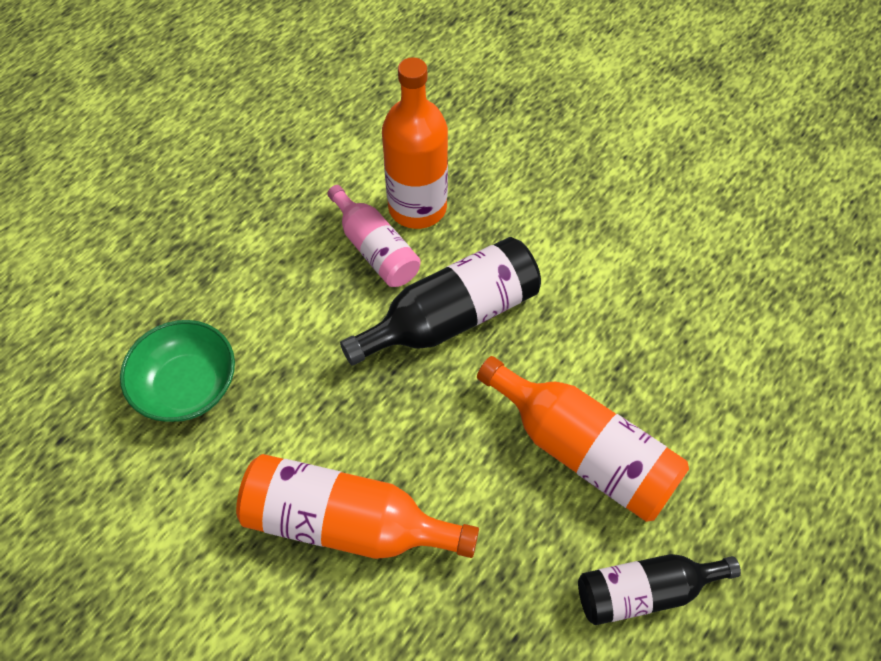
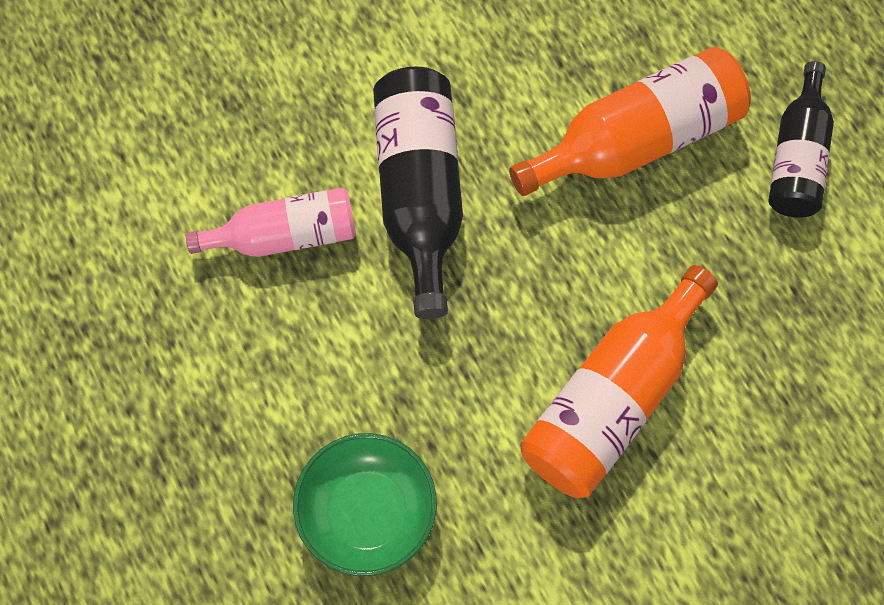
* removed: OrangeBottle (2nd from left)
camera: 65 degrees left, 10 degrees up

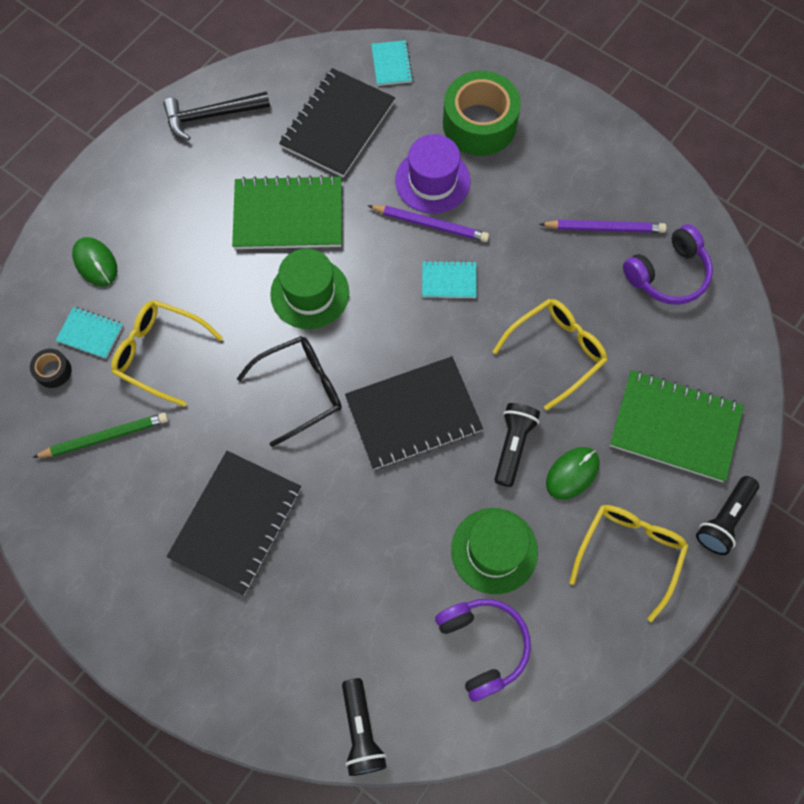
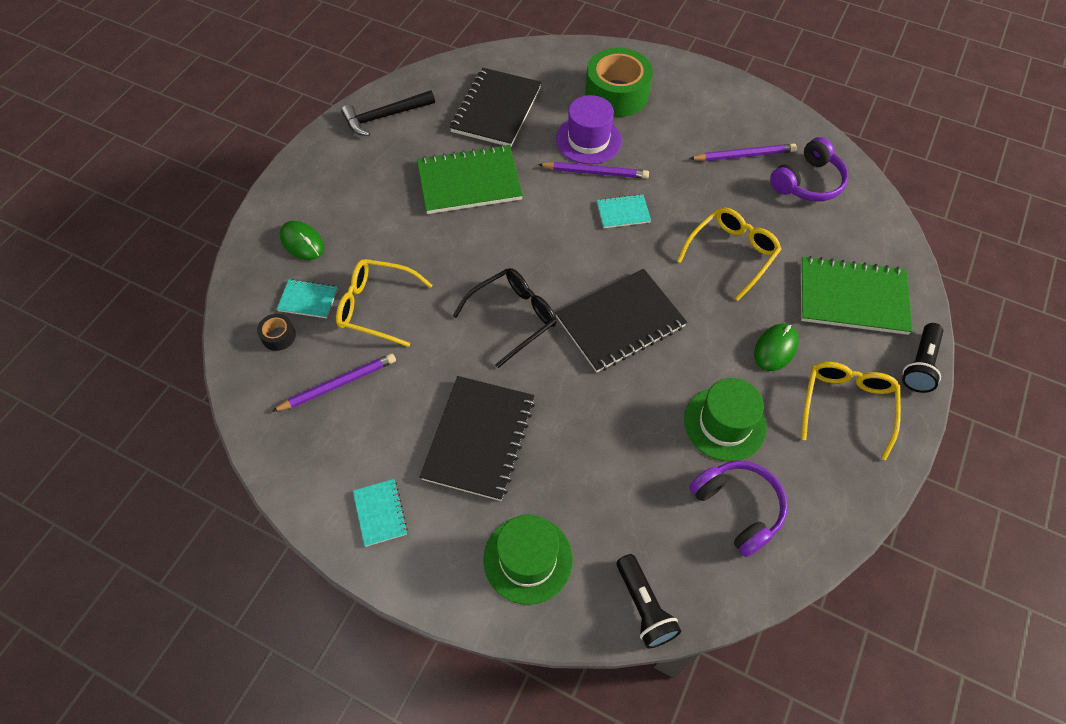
* recoloured: GreenPencil to PurplePencil (1st from left)
* moved: GreenHat (1st from left)
* moved: TurquoiseNotebook (2nd from left)
* removed: BlackFlashlight (2nd from left)
camera: 10 degrees left, 10 degrees down

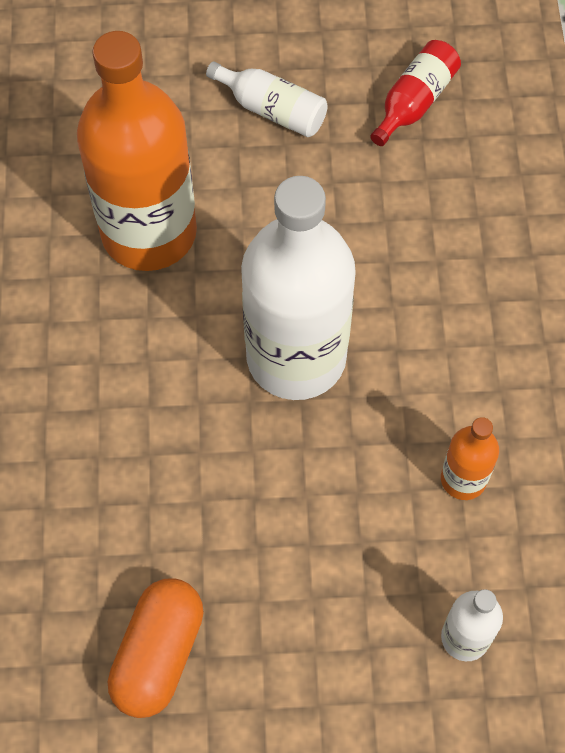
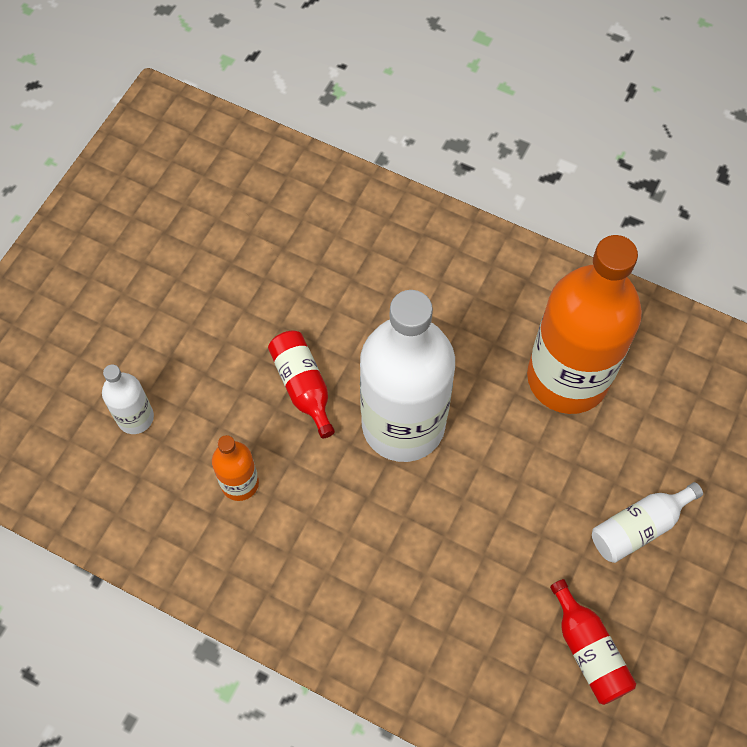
* removed: OrangeCapsule
* added: RedBottle (1st from left)
camera: 120 degrees right, 0 degrees up

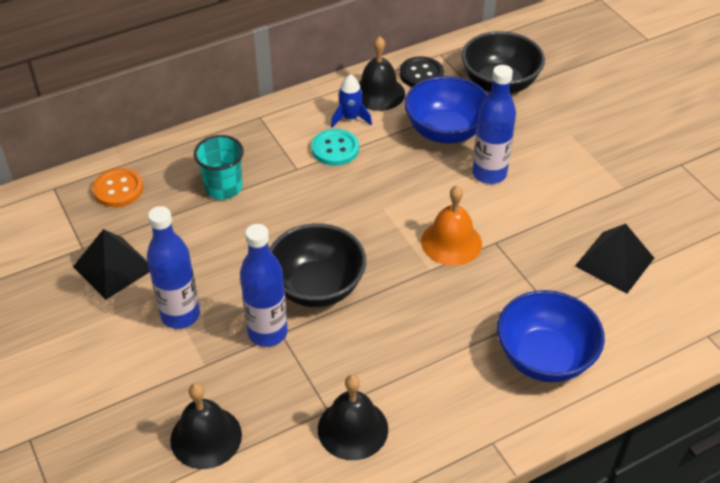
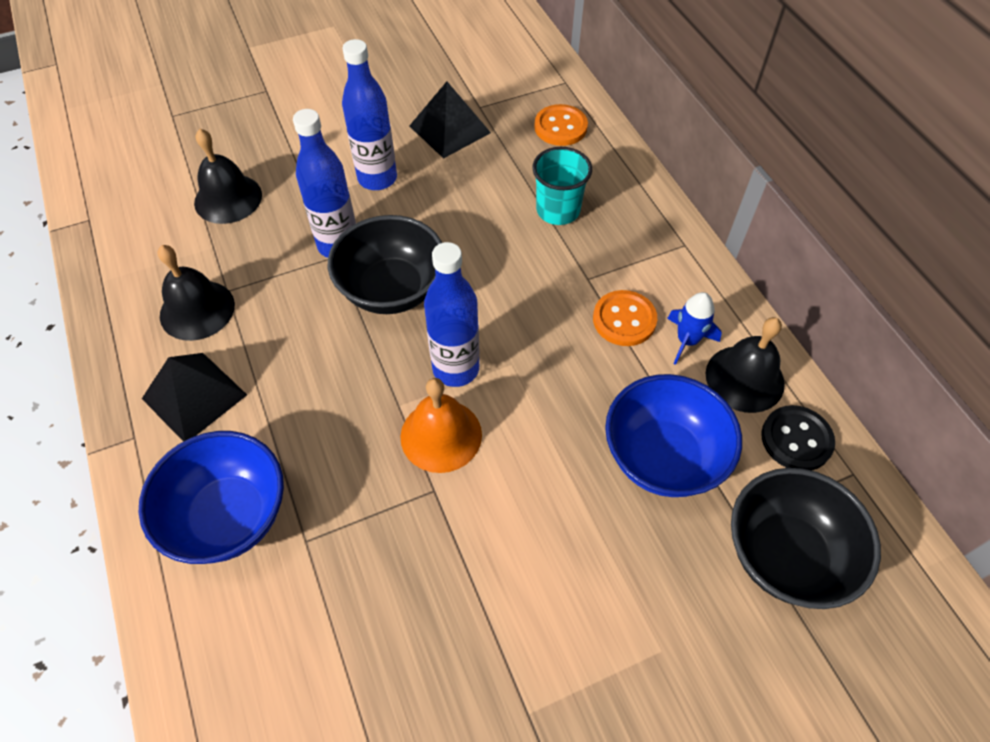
* recoloured: TurquoiseButton to OrangeButton (2nd from left)
* moved: BlueBottle (3rd from left)
* moved: BlackPyramid (2nd from left in the first image) to BlackPyramid (1st from left)
camera: 95 degrees right, 10 degrees up

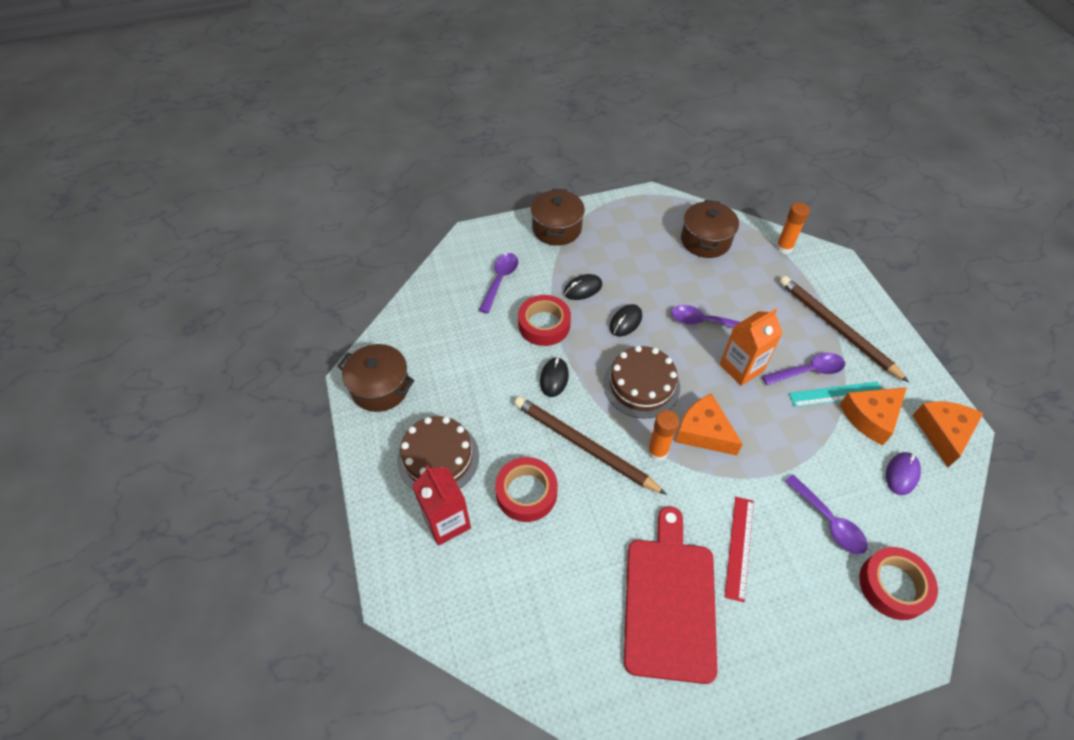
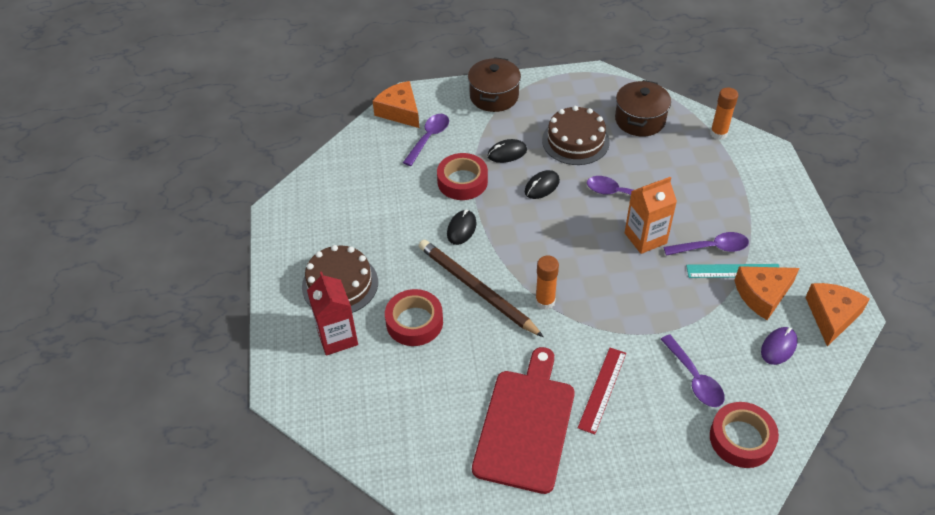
* removed: BrownPot (1st from left)
* moved: BrownCake (2nd from left)
* moved: OrangeCheese (1st from left)
* removed: BrownPencil (2nd from left)
camera: 10 degrees right, 5 degrees down

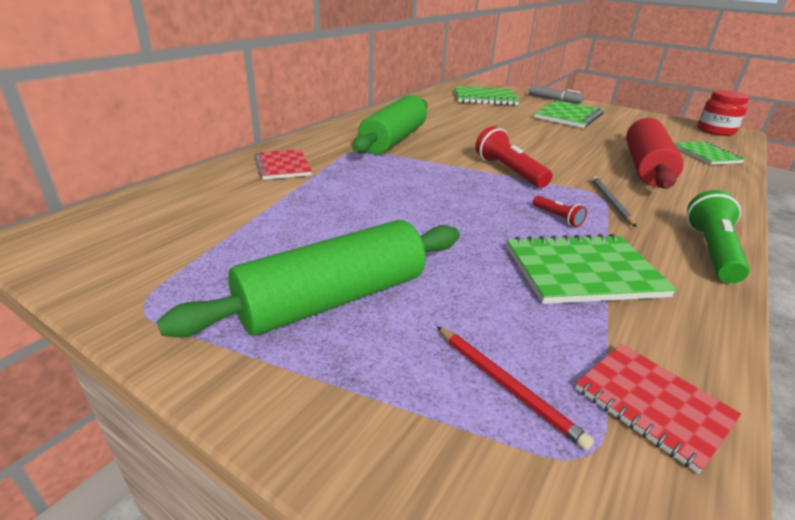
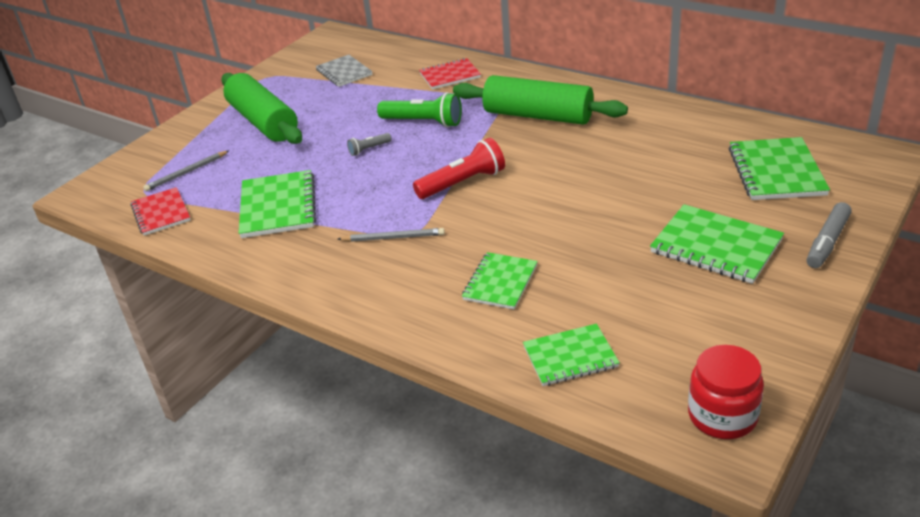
* recoloured: RedPencil to GreyPencil (1st from left)
* removed: RedFlashlight (2nd from left)
* turned: RedNotebook (2nd from left in the first image) 75 degrees counterclockwise
* replaced: RedRollingPin to GreenNotebook (2nd from left)
* moved: GreenFlashlight
* added: GreyNotebook
* added: GreyFlashlight
camera: 95 degrees right, 5 degrees up

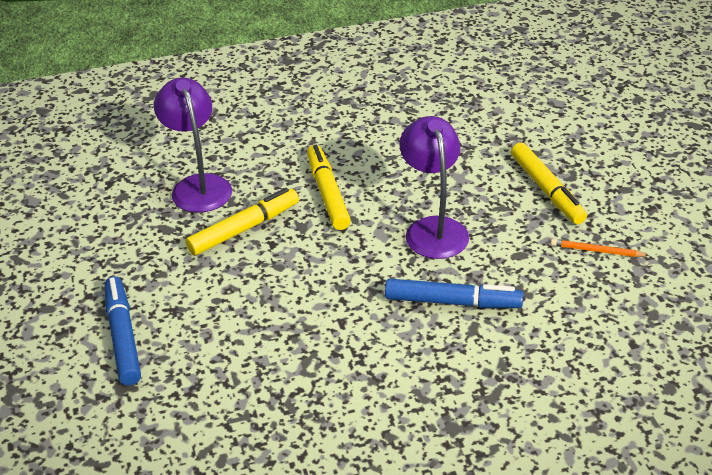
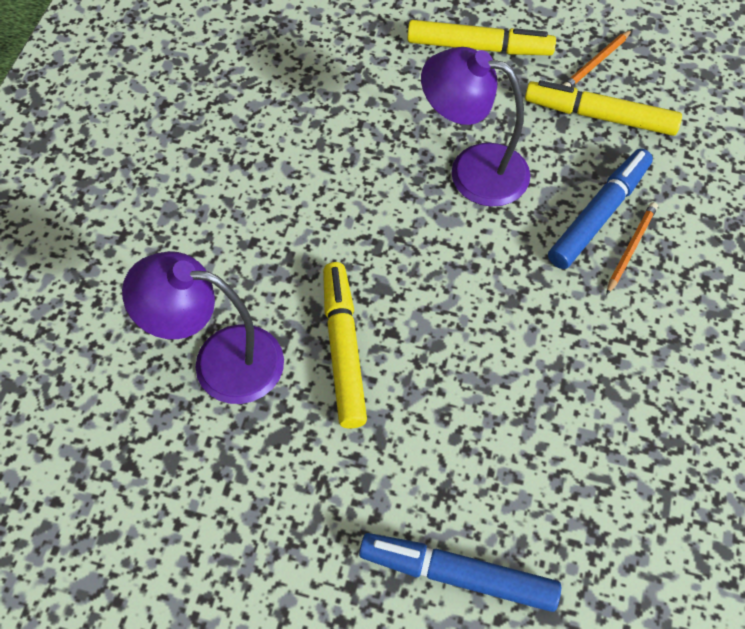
* moved: YellowMarker (2nd from left in the first image) to YellowMarker (3rd from left)
* added: OrangePencil (2nd from left)
camera: 60 degrees left, 20 degrees up

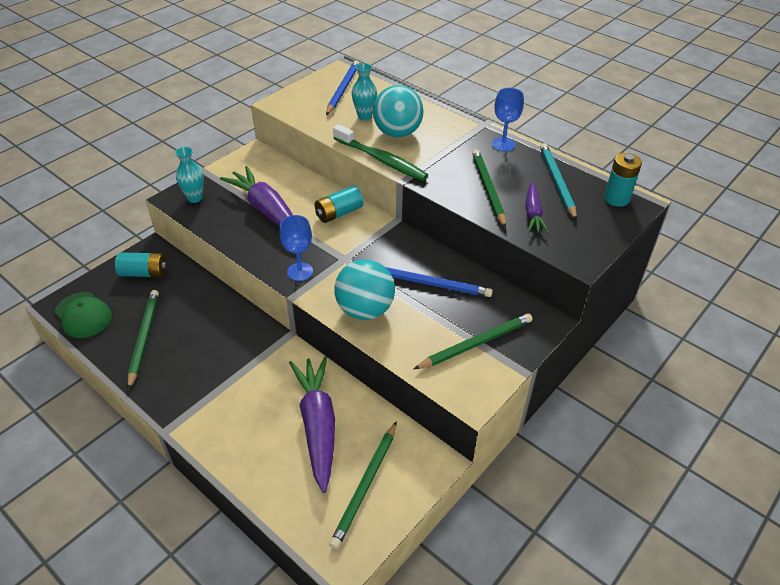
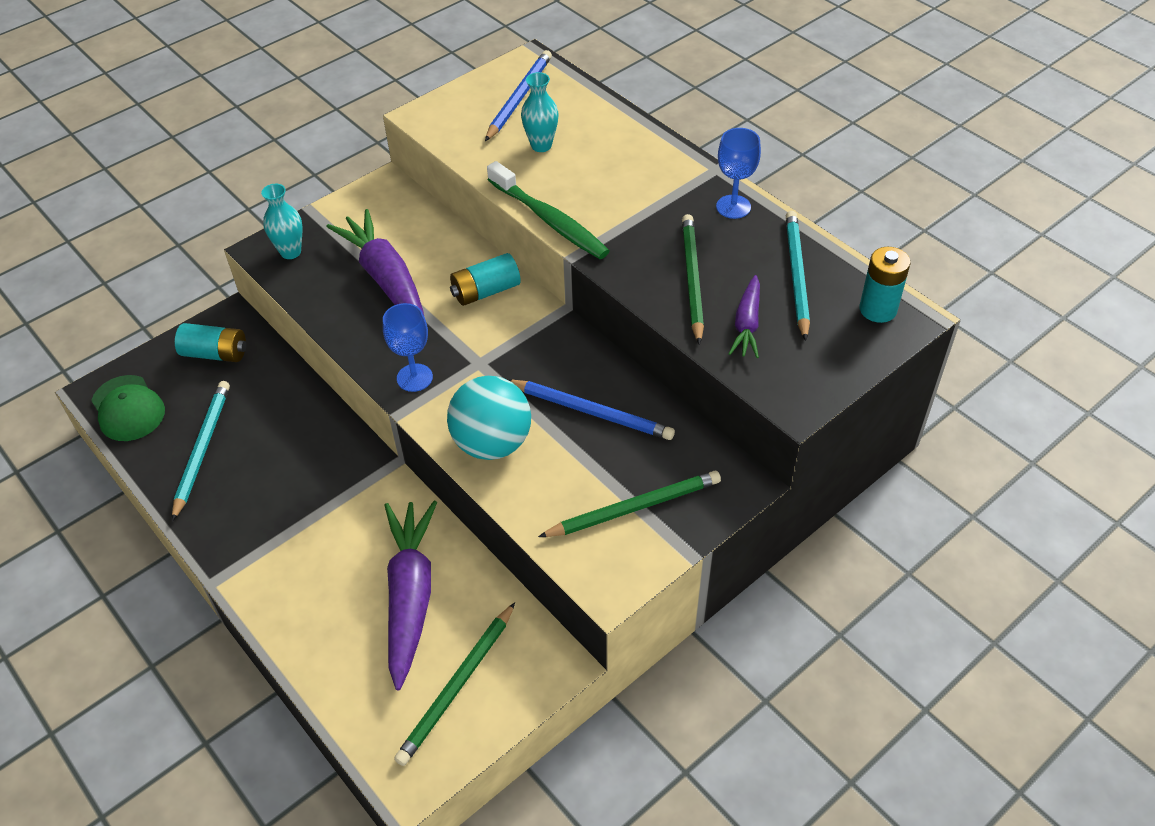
* recoloured: GreenPencil (1st from left) to TurquoisePencil (1st from left)
* removed: TurquoiseBall (2nd from left)
camera: 10 degrees right, 5 degrees up

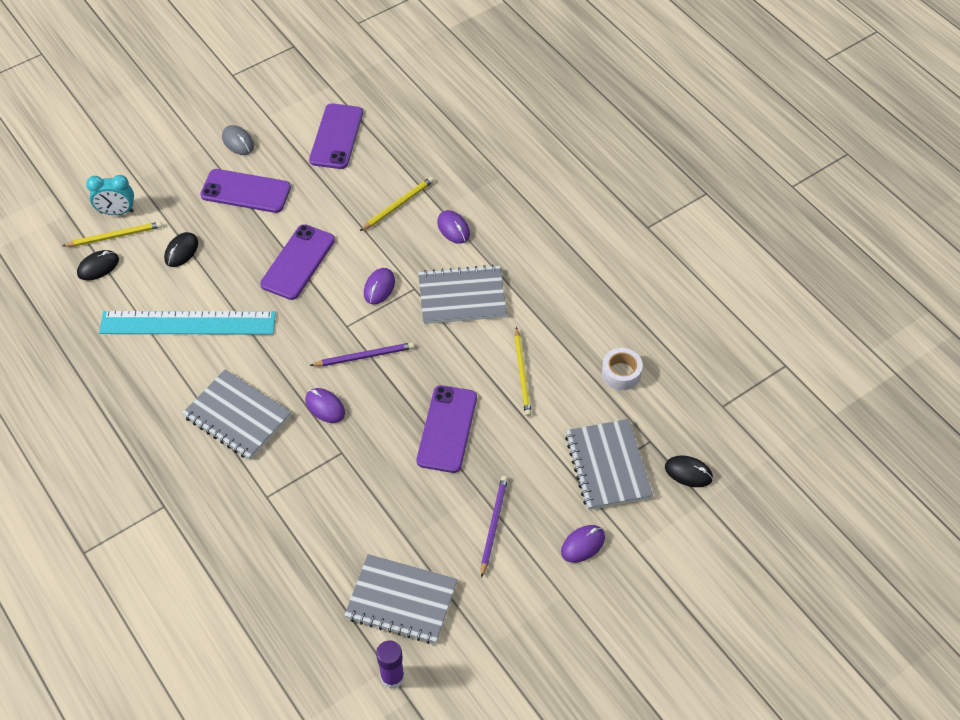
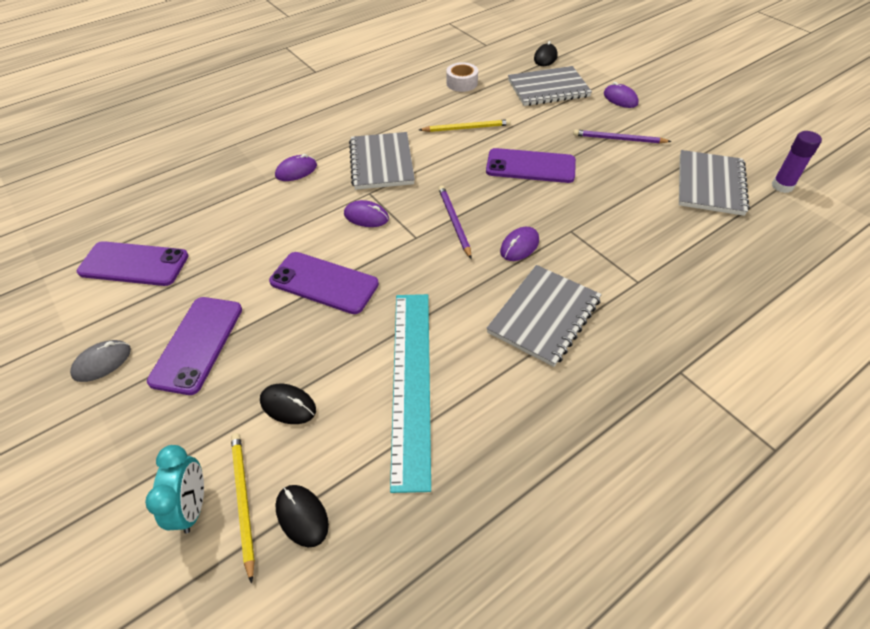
* removed: YellowPencil (2nd from left)
camera: 90 degrees left, 5 degrees down

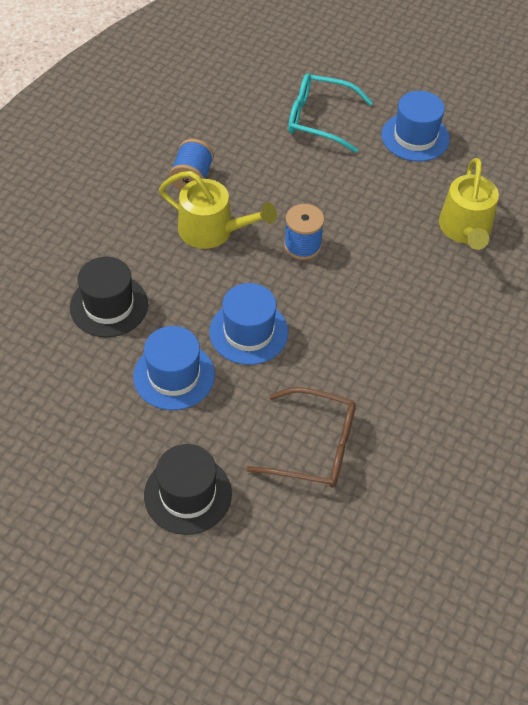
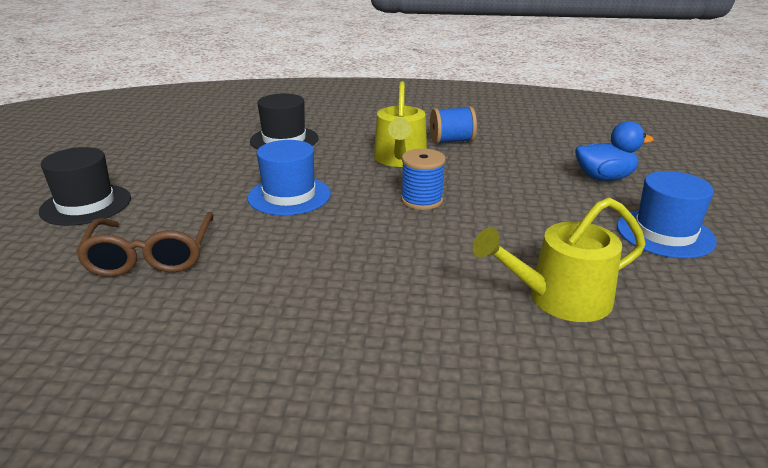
* removed: BlueHat (1st from left)
* replaced: TurquoiseGlasses to BlueDuck
camera: 70 degrees right, 25 degrees down

